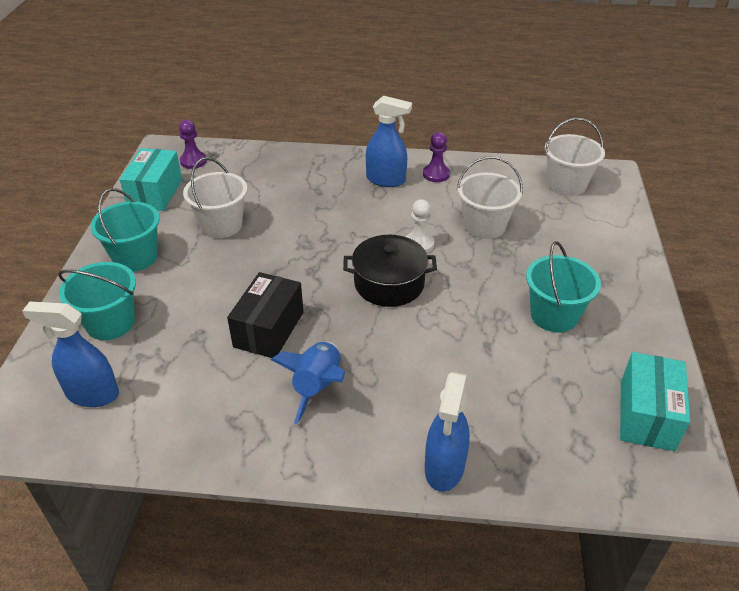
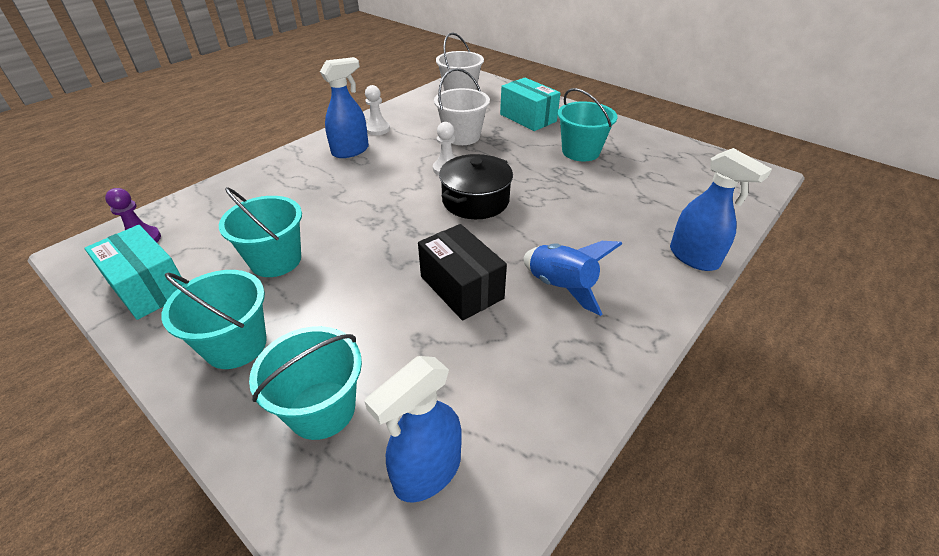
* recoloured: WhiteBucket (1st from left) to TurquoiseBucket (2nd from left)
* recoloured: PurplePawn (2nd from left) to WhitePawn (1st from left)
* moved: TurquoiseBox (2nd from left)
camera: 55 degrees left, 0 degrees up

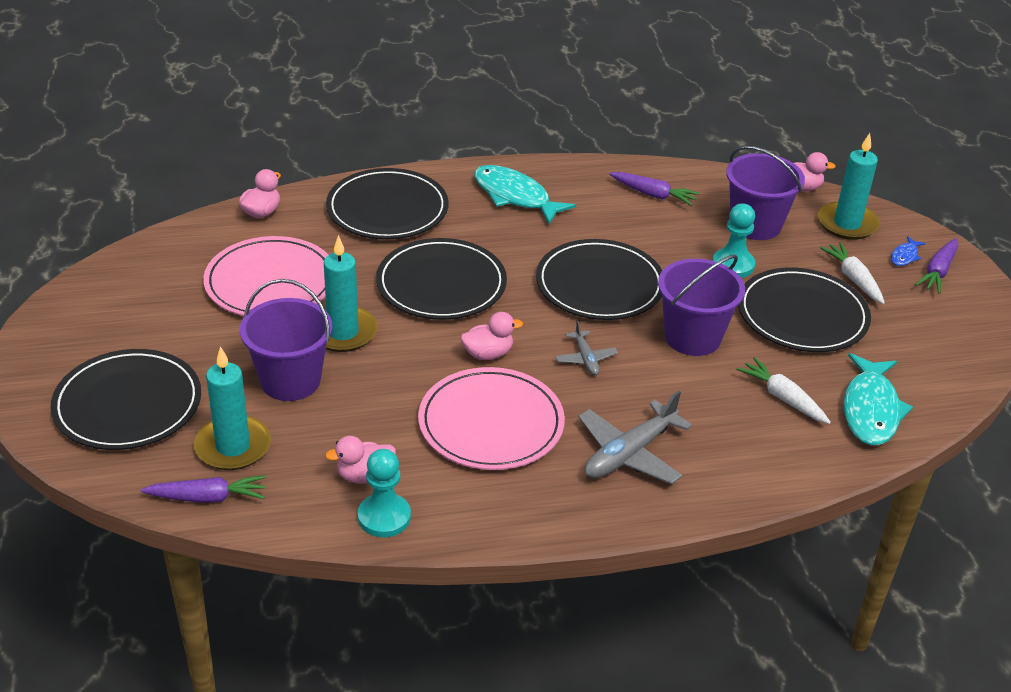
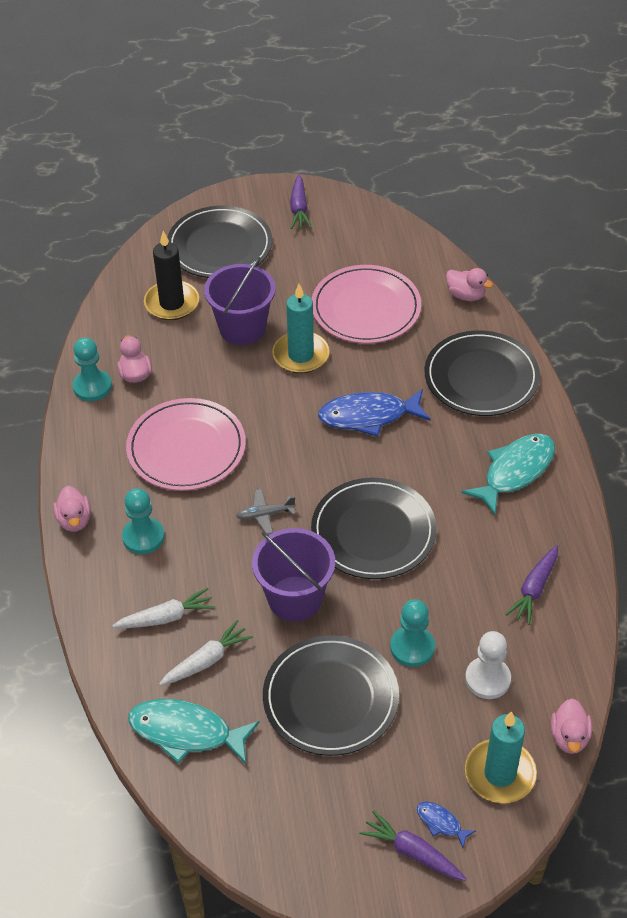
* moved: PurpleCarrot (1st from left)
* recoloured: TurquoiseCandle (1st from left) to BlackCandle
* replaced: BlackPlate (3rd from left) to BlueFish (1st from left)
* moved: PinkDuck (3rd from left in the first image) to PinkDuck (1st from left)
* replaced: GreyPlane (2nd from left) to TurquoisePawn (2nd from left)
* replaced: PurpleBucket (3rd from left) to WhitePawn
* moved: WhiteCarrot (2nd from left in the first image) to WhiteCarrot (1st from left)
camera: 95 degrees right, 10 degrees up

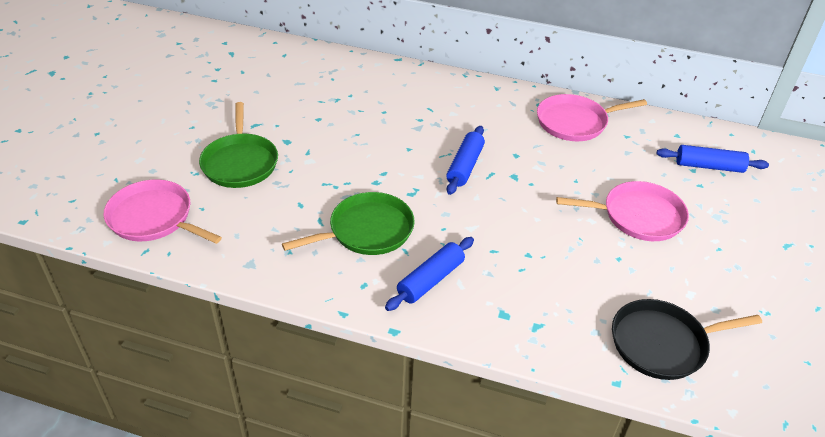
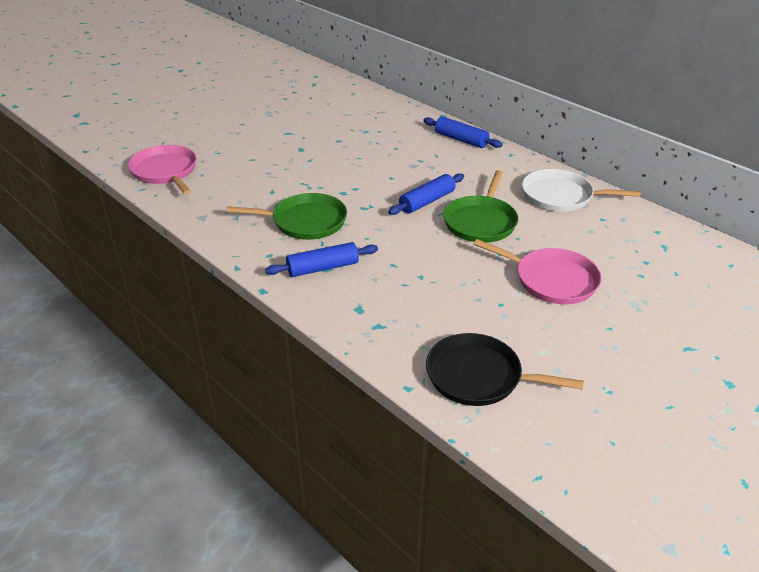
* moved: GreenPan (1st from left in the first image) to GreenPan (2nd from left)
* recoloured: PinkPan (2nd from left) to WhitePan
* moved: BlueRollingPin (3rd from left)
camera: 30 degrees right, 5 degrees down

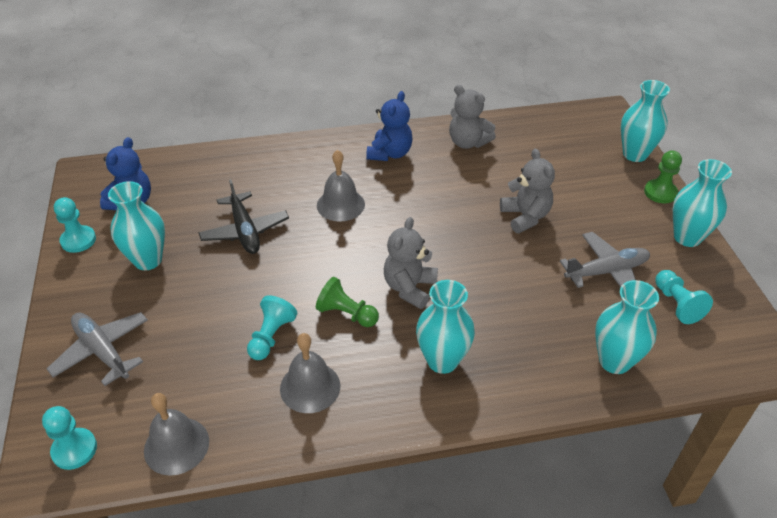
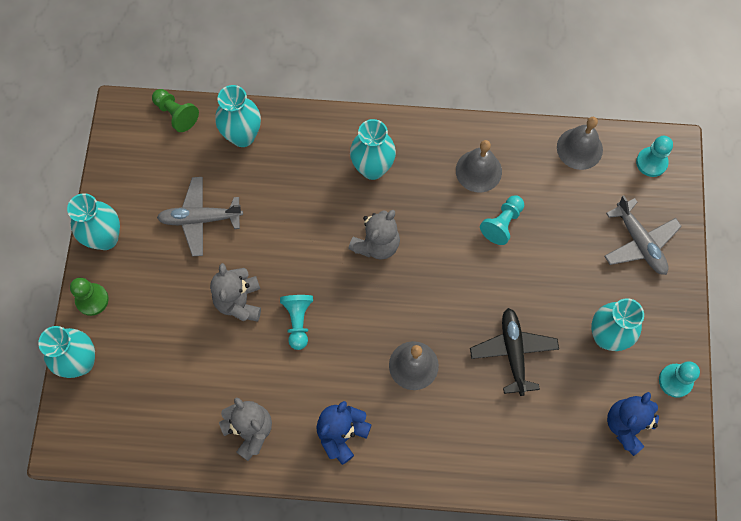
* moved: GreenPawn (1st from left in the first image) to GreenPawn (2nd from left)
* moved: TurquoisePawn (4th from left in the first image) to TurquoisePawn (1st from left)
camera: 165 degrees left, 25 degrees up

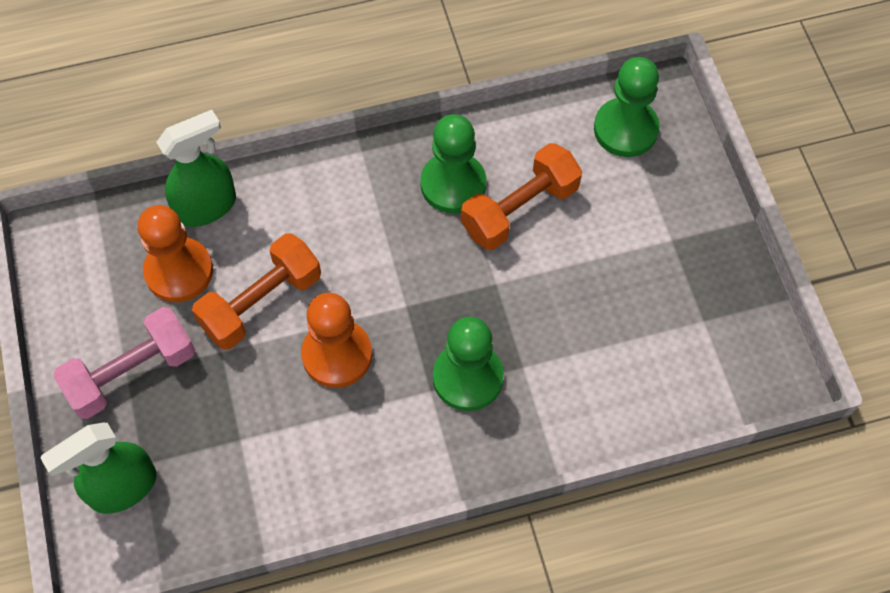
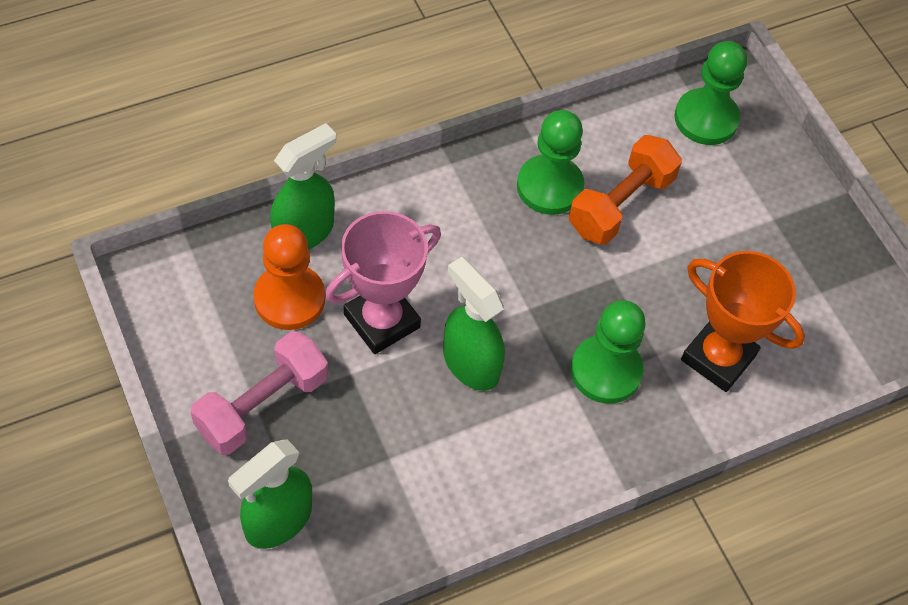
* replaced: OrangeDumbbell (1st from left) to PinkTrophy
* replaced: OrangePawn (2nd from left) to GreenSprayBottle (3rd from left)
* added: OrangeTrophy
camera: 15 degrees left, 5 degrees down

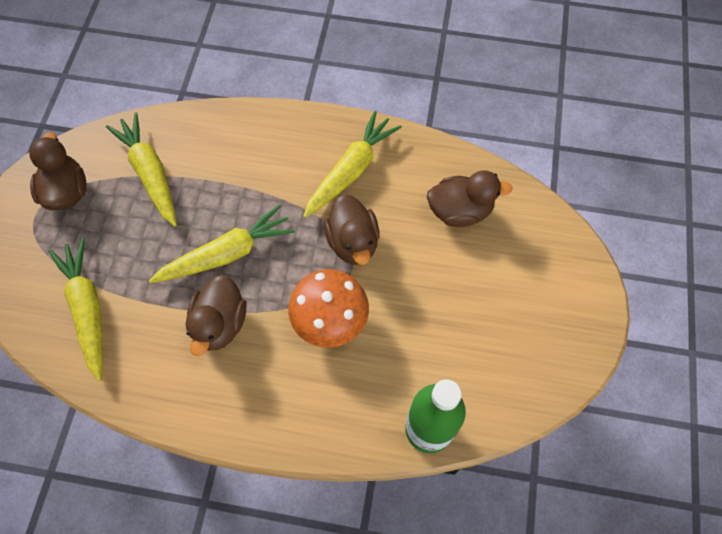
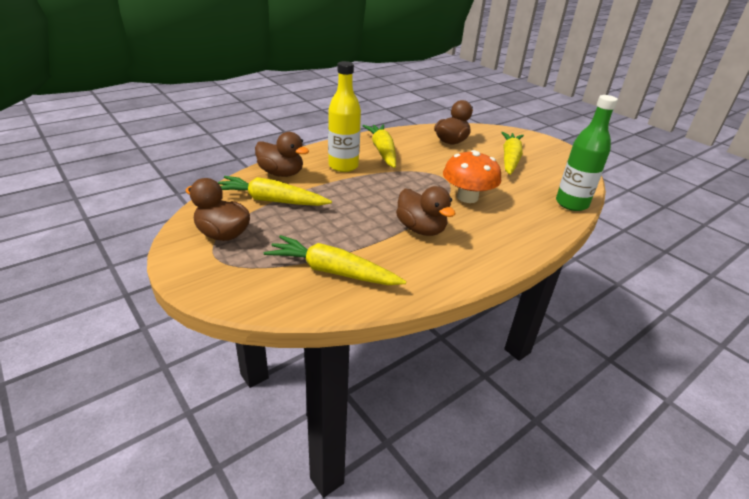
* moved: YellowCarrot (3rd from left in the first image) to YellowCarrot (4th from left)
* moved: BrownDuck (3rd from left in the first image) to BrownDuck (2nd from left)
* added: YellowBottle
camera: 50 degrees left, 30 degrees down

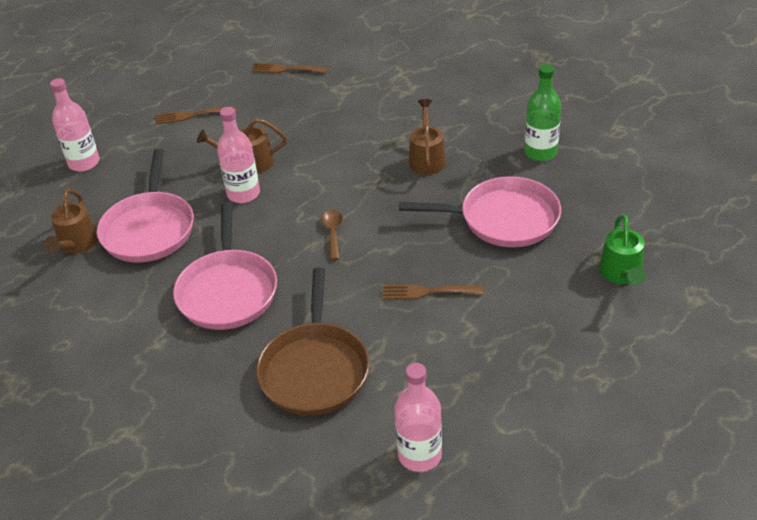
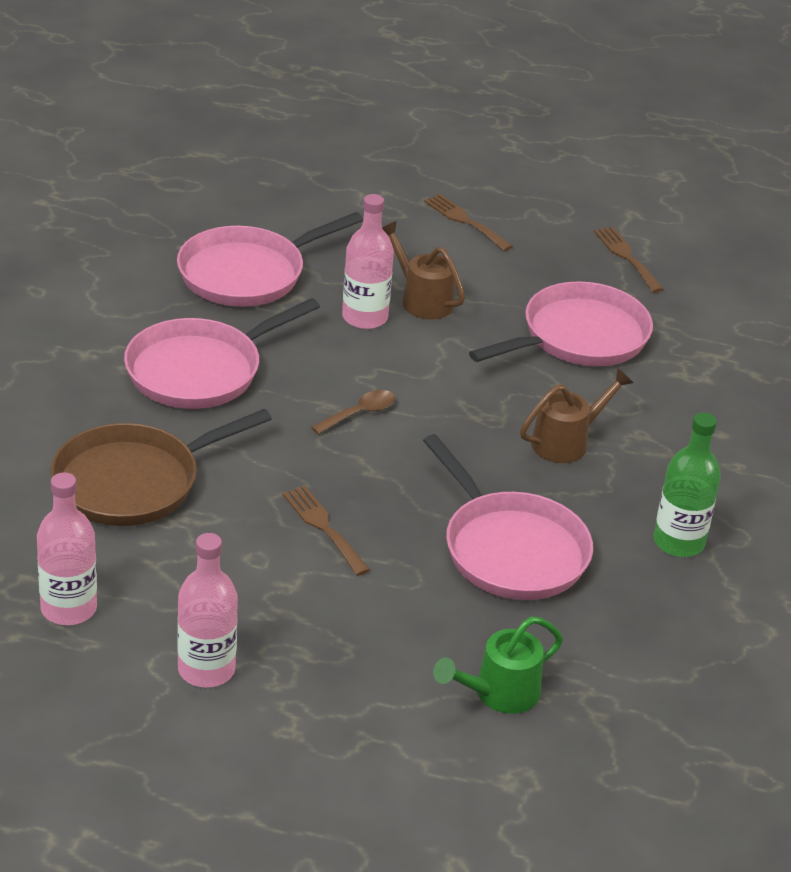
* removed: BrownWateringCan (1st from left)
* moved: PinkBottle (1st from left in the first image) to PinkBottle (2nd from left)
* added: PinkPan (4th from left)
camera: 50 degrees right, 5 degrees down

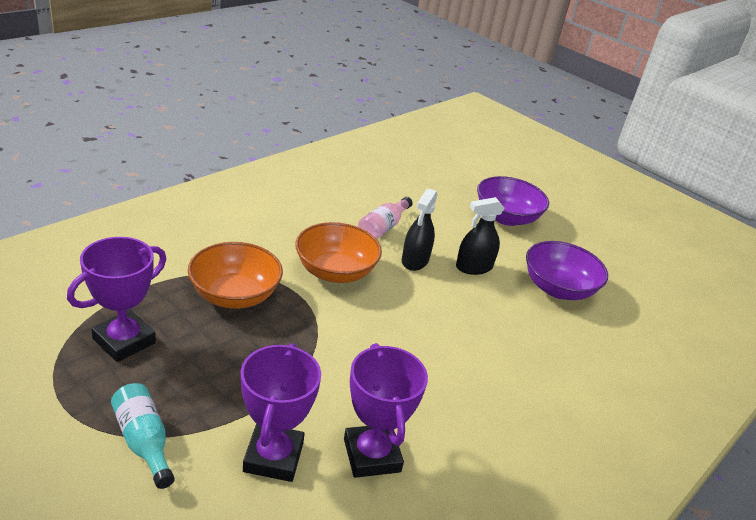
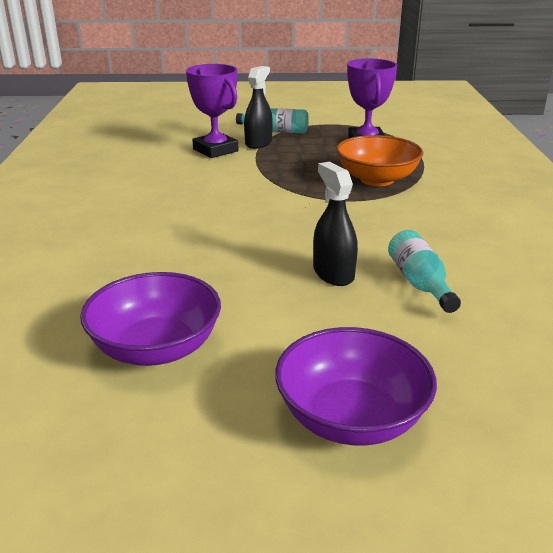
* removed: OrangeBowl (2nd from left)
* removed: PurpleTrophy (3rd from left)
* recoloured: PinkBottle to TurquoiseBottle (2nd from left)
* moved: BlackSprayBottle (2nd from left in the first image) to BlackSprayBottle (1st from left)
camera: 140 degrees right, 5 degrees down

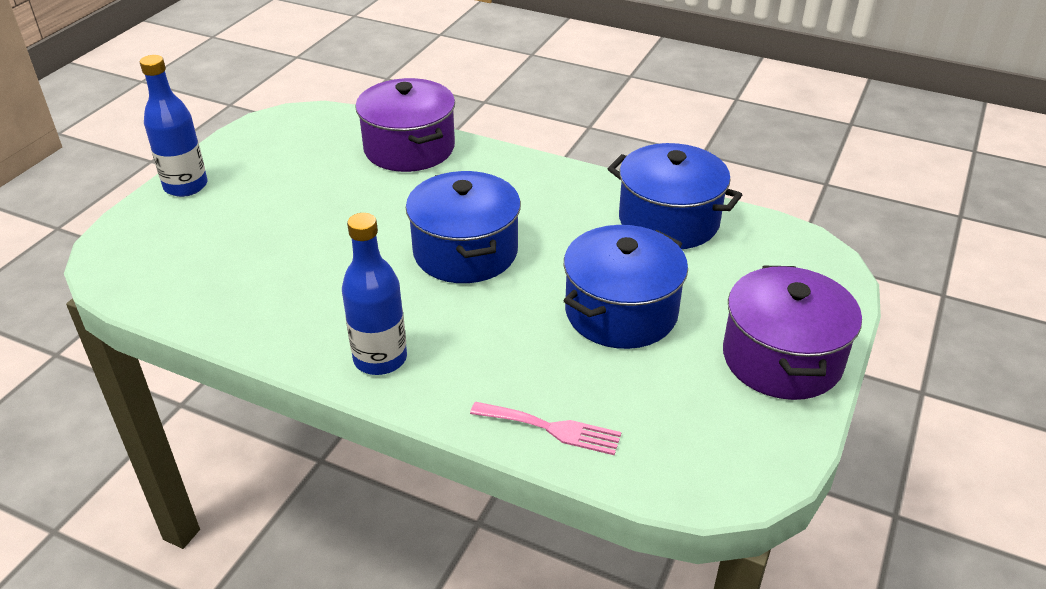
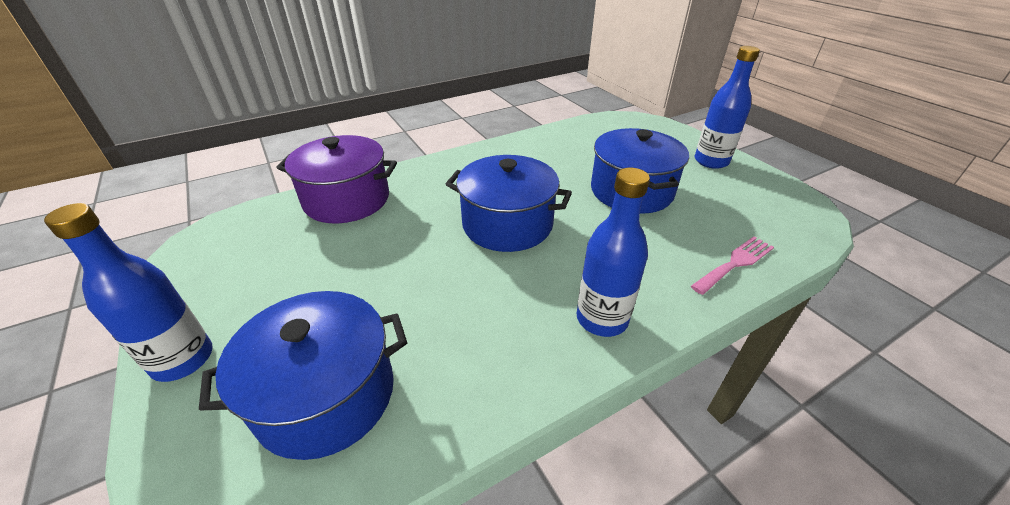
* moved: BluePot (3rd from left in the first image) to BluePot (1st from left)
* replaced: PurplePot (2nd from left) to BlueBottle (3rd from left)
camera: 55 degrees left, 0 degrees up

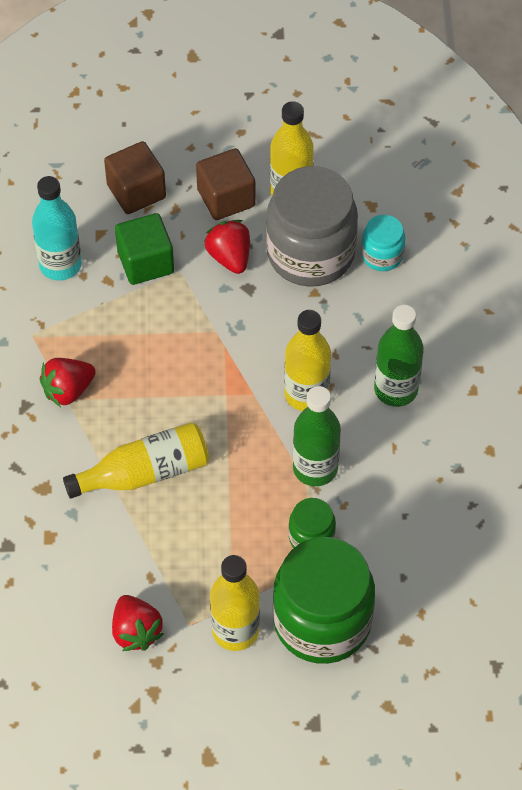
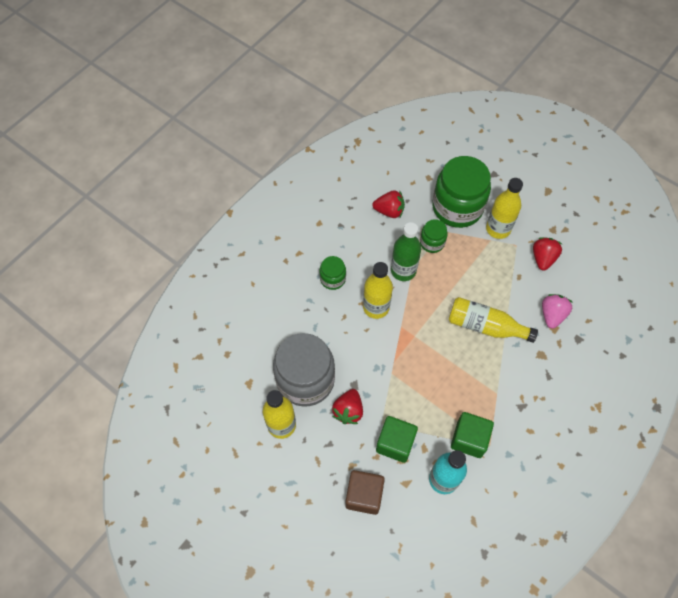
* moved: RedStrawberry (1st from left in the first image) to RedStrawberry (2nd from left)
* removed: BrownCube (2nd from left)
* removed: TurquoiseJar
* replaced: GreenBottle (2nd from left) to GreenJar (1st from left)
* added: GreenCube (2nd from left)
* added: PinkStrawberry
camera: 140 degrees left, 5 degrees up

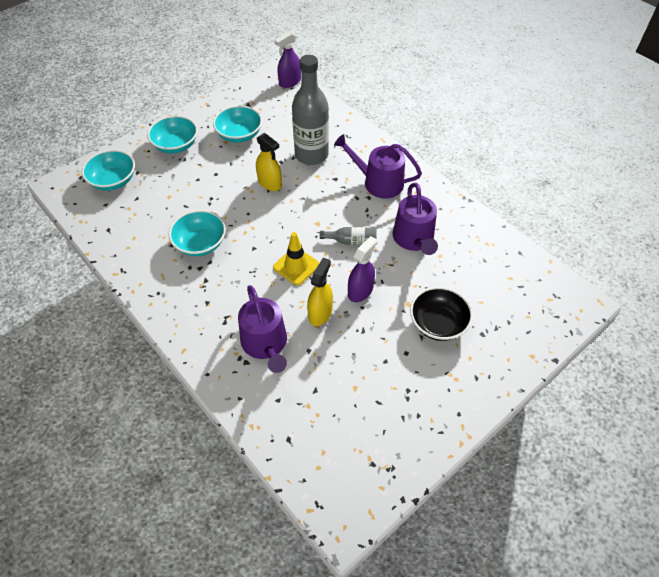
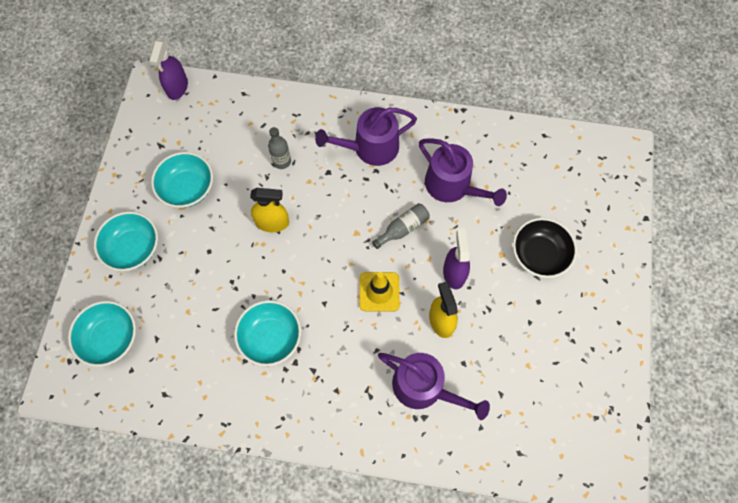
* resized: GreyBottle (1st from left) x0.46
camera: 40 degrees left, 15 degrees up

